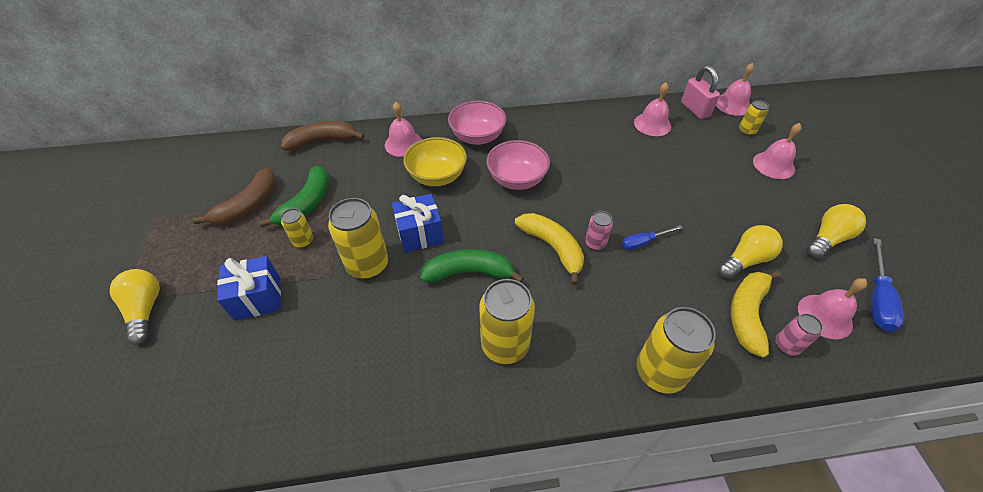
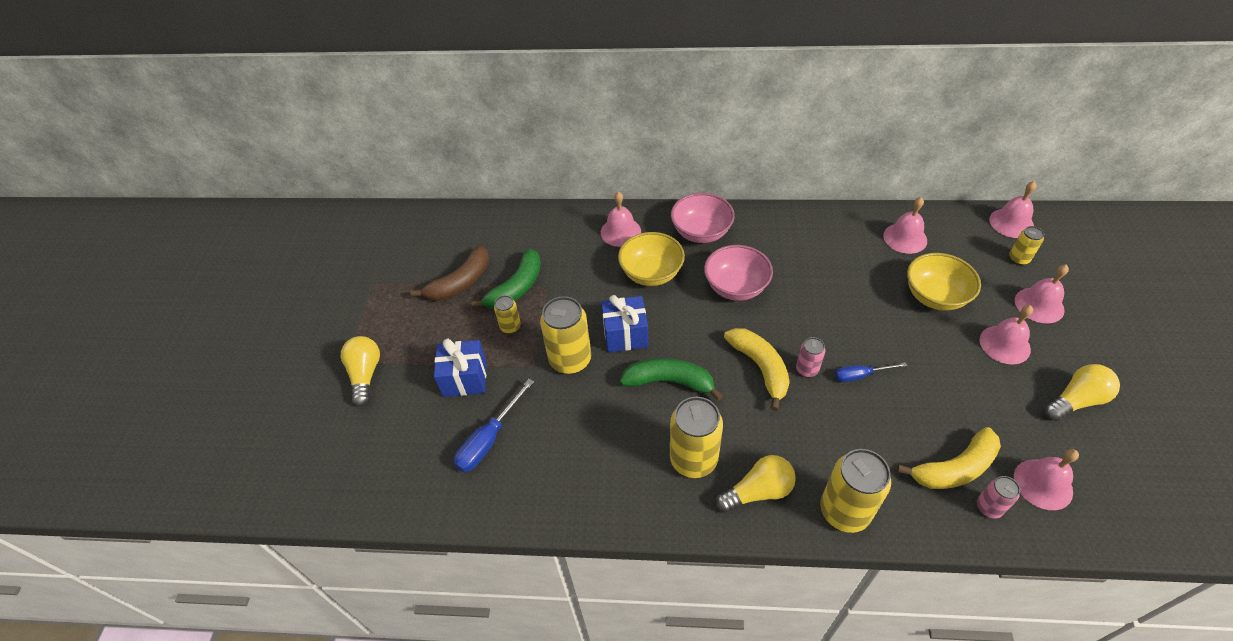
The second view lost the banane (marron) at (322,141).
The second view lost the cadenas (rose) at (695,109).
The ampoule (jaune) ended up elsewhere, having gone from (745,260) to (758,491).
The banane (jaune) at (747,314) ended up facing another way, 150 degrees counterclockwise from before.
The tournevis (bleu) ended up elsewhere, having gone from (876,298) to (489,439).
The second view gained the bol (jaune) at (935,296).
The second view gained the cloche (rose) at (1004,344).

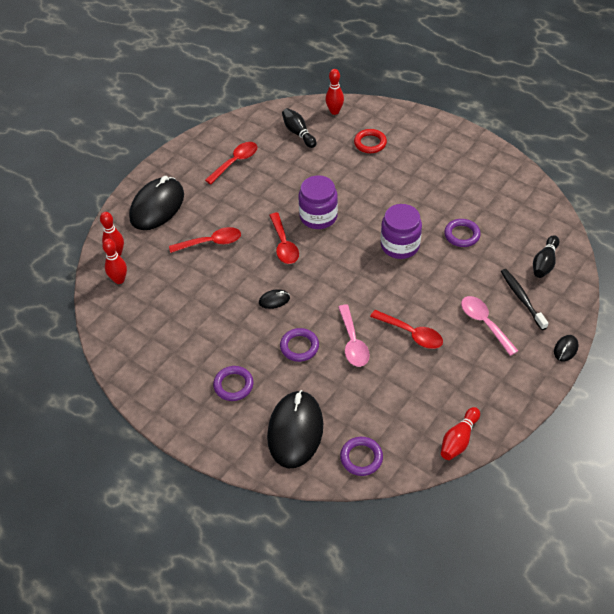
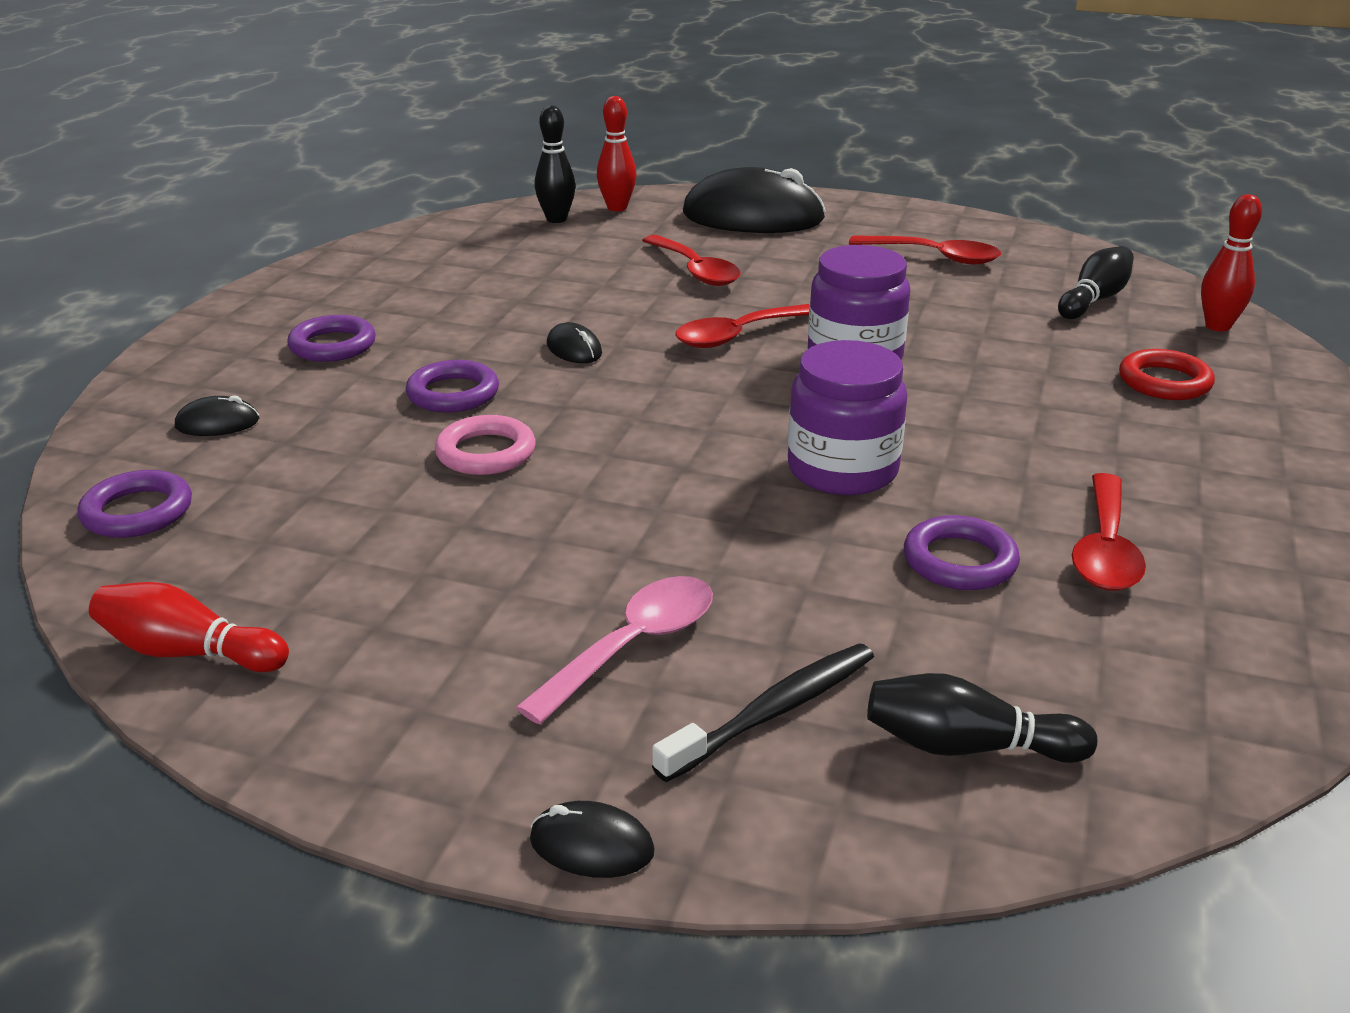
What was the quille (rouge) at (119,280) turned into the quille (noir) at (556,219).
The size of the souris (noir) at (295,431) changed by a factor of 0.41.
Where the cuillère (rose) stood at (353,342), the anneau (rose) came to stand at (486,453).
The cuillère (rouge) ended up elsewhere, having gone from (411,334) to (1105,549).

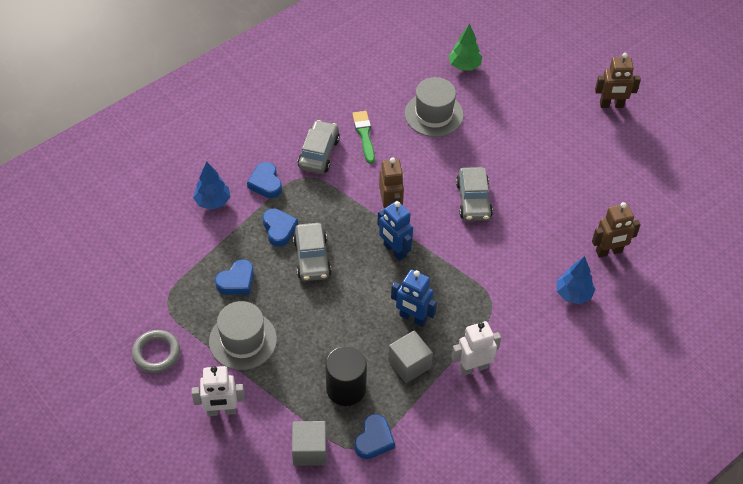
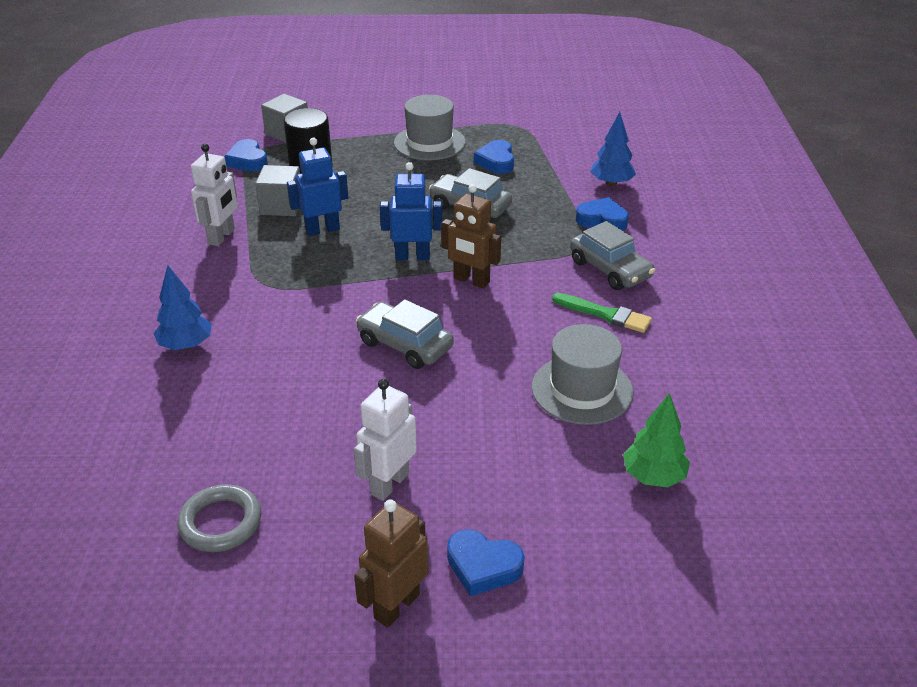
The anneau (gris) ended up elsewhere, having gone from (156,353) to (220,522).
The robot (blanc) ended up elsewhere, having gone from (221,411) to (389,483).
The cœur (bleu) ended up elsewhere, having gone from (279,229) to (483,566).
The second view lost the robot (marron) at (609,252).

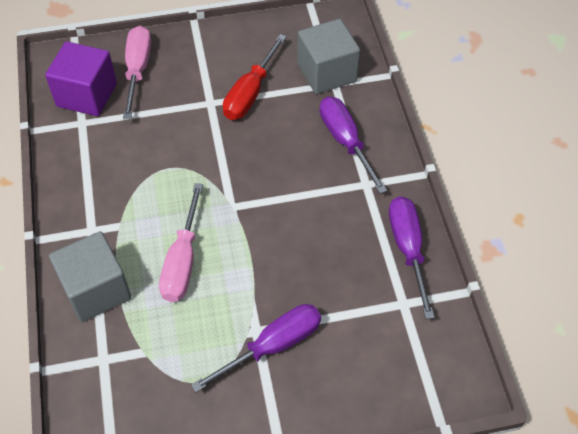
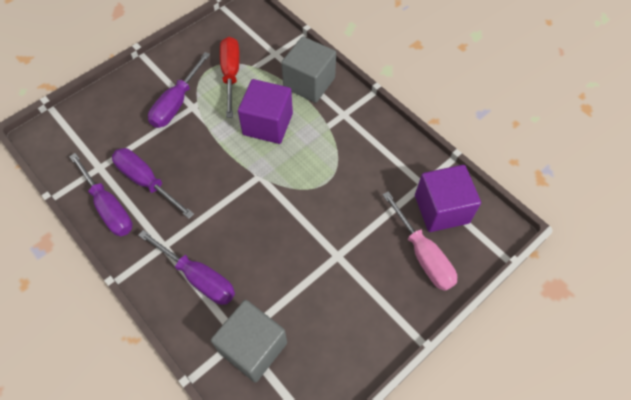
Where the tournevis (rose) stood at (183,261), the cube (violet) came to stand at (267,124).
The tournevis (rouge) ended up elsewhere, having gone from (250,93) to (231,74).
The second view gained the tournevis (violet) at (147,182).

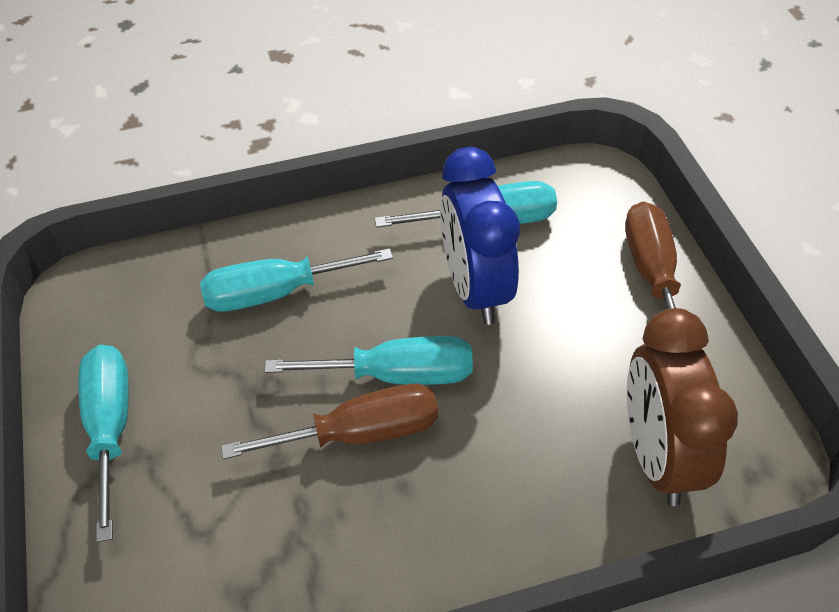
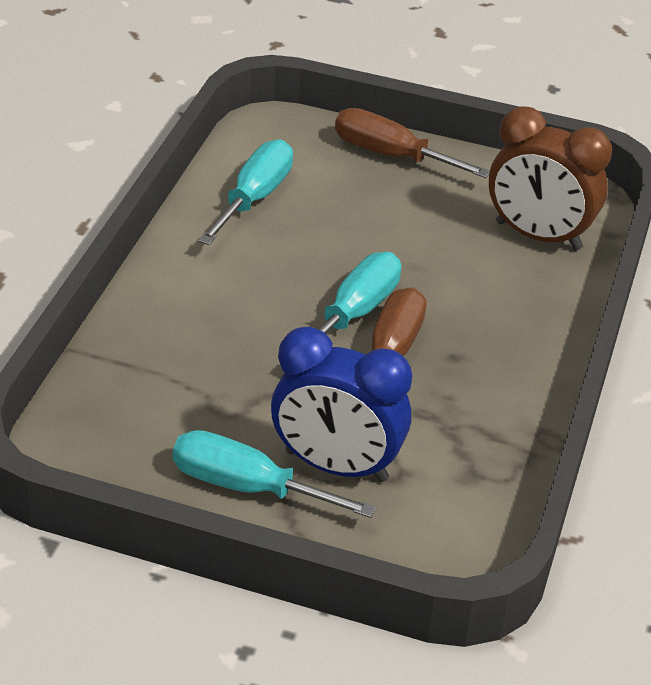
The second view lost the tournevis (turquoise) at (276,293).
The réveil (bleu) ended up elsewhere, having gone from (475,289) to (336,466).

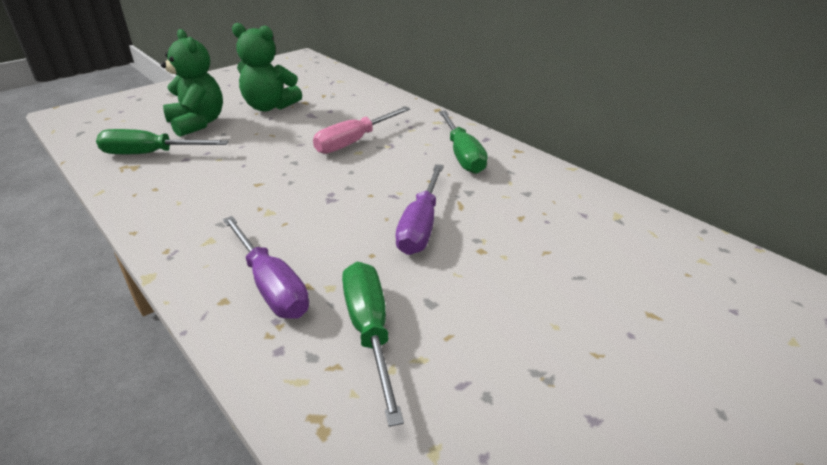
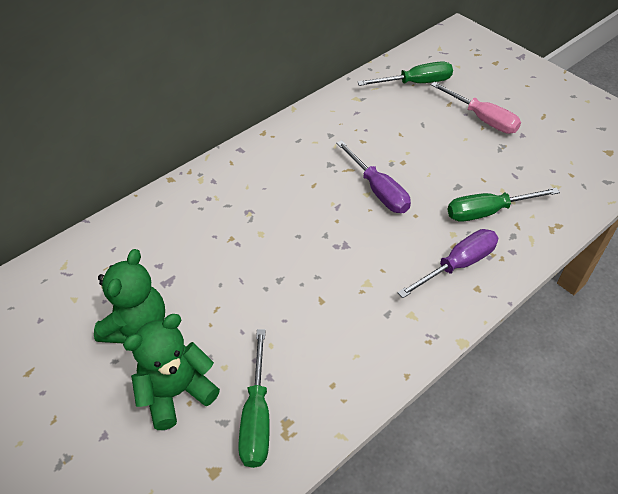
The tournevis (rose) ended up elsewhere, having gone from (354,142) to (482,119).
The tournevis (violet) at (421,226) ended up facing another way, 45 degrees clockwise from before.
The tournevis (vert) ended up elsewhere, having gone from (462,155) to (415,83).

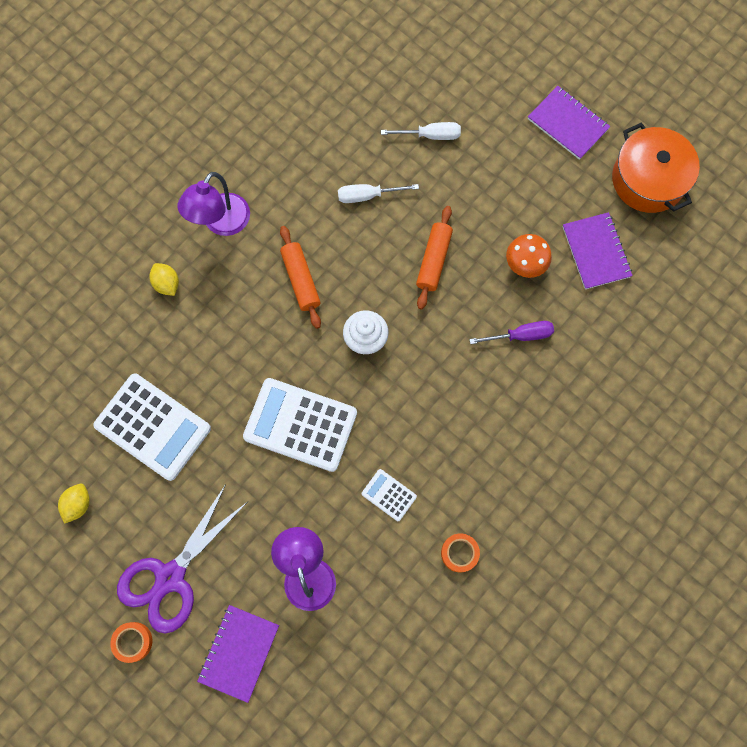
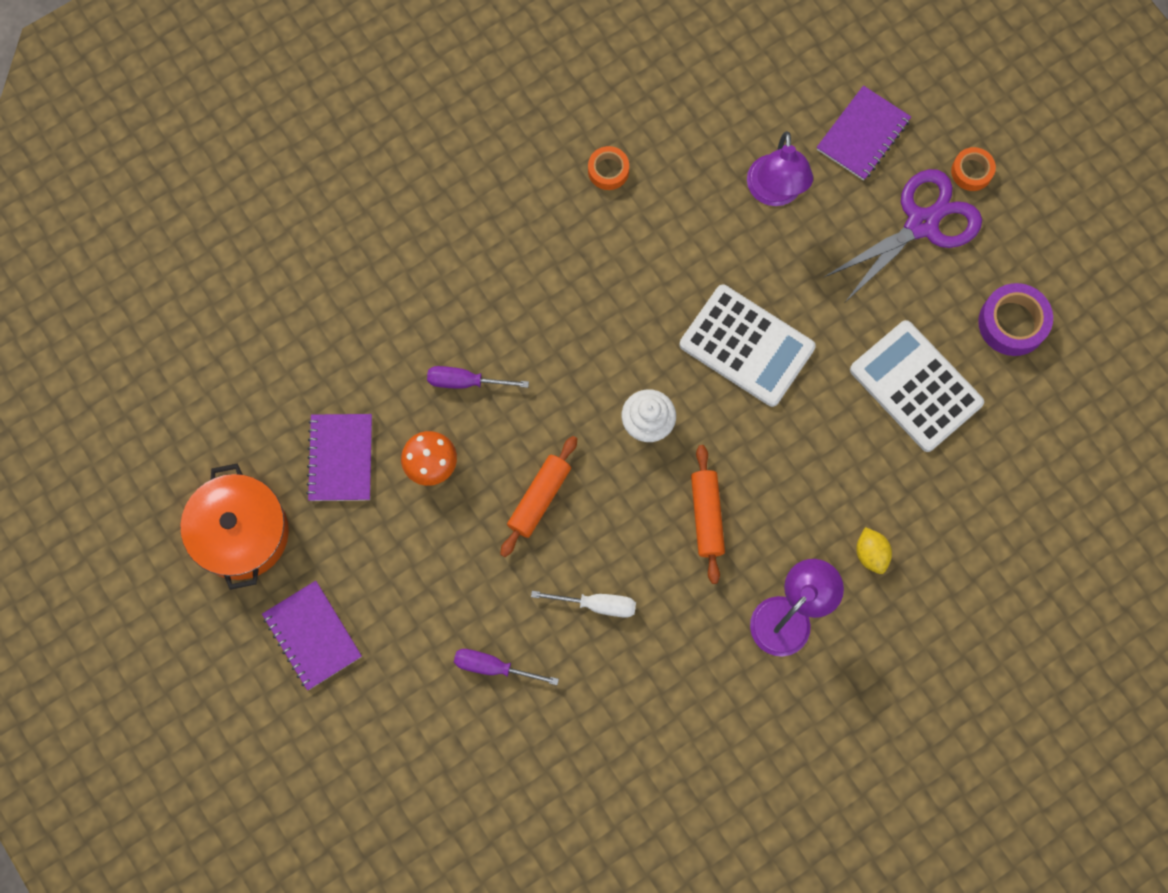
Where the citron (jaune) stood at (78,504), the ruban adhésif (violet) came to stand at (1012,323).
The second view lost the calculatrice (blanc) at (389,495).
What was the tournevis (blanc) at (430,135) turned into the tournevis (violet) at (493,667).

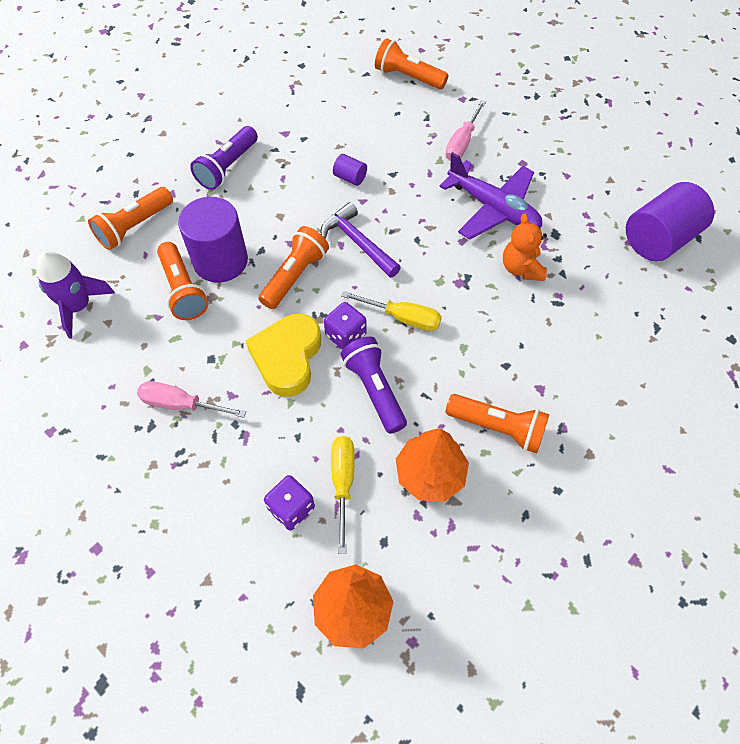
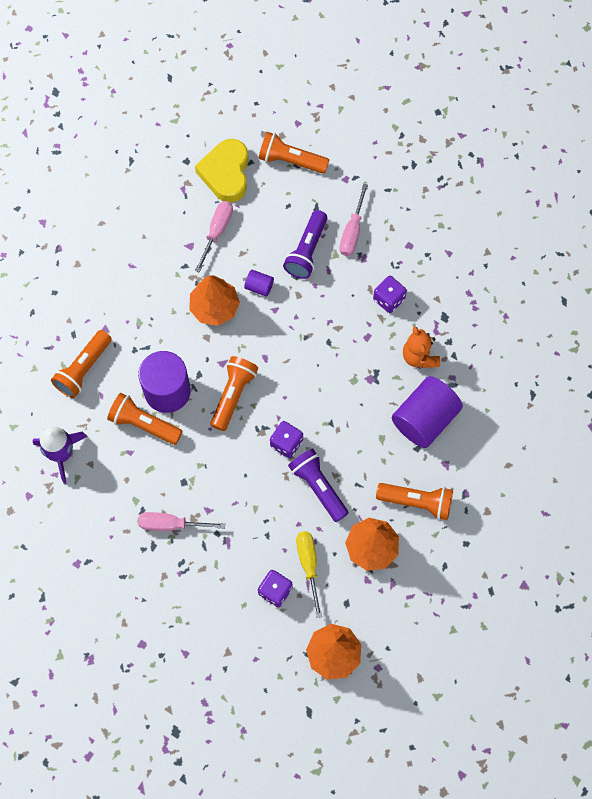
The lampe de poche (orange) at (183,290) ended up facing another way, 150 degrees clockwise from before.
The lampe de poche (violet) ended up elsewhere, having gone from (227,167) to (307,251).
The cœur (jaune) ended up elsewhere, having gone from (287,357) to (226,173).
The second view lost the marteau (violet) at (358,243).
The second view lost the tournevis (jaune) at (402,318).
Where the avion (violet) stood at (493,208), the dé (violet) came to stand at (388,299).
The cylindre (violet) ended up elsewhere, having gone from (659,239) to (425,419).
The second view gained the arbre (orange) at (214,307).
The second view gained the tournevis (rose) at (217,232).

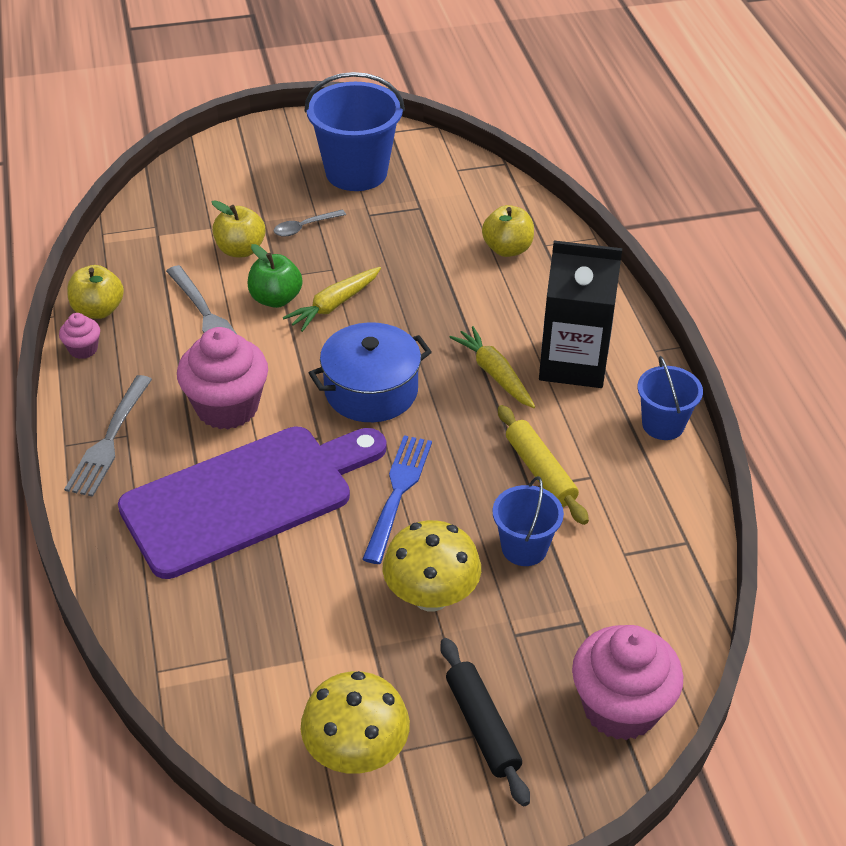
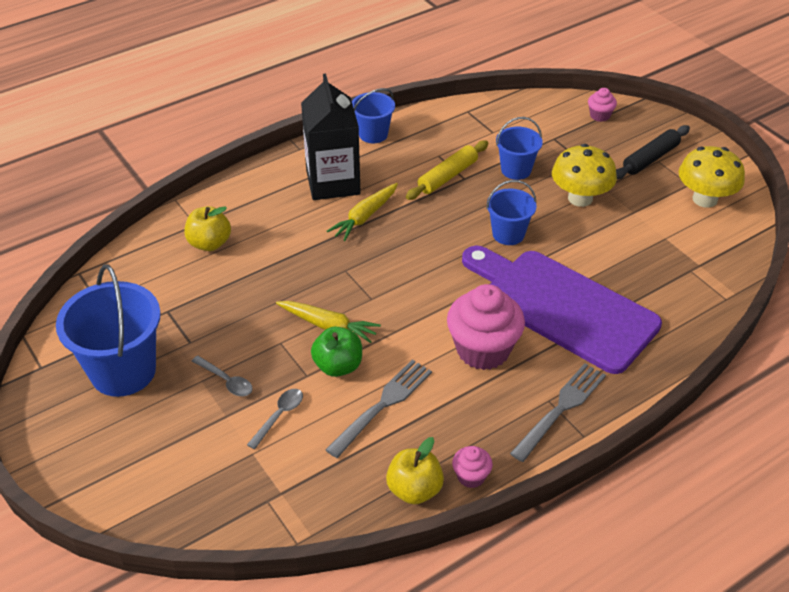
The fourchette (gris) at (109,440) ended up facing another way, 45 degrees counterclockwise from before.
Where the pomme (jaune) stood at (240,250), the cuillère (gris) came to stand at (279,416).
The second view lost the marmite (bleu) at (371,390).
Where the fourchette (bleu) stood at (398,493), the seau (bleu) came to stand at (508,234).
The size of the muffin (rose) at (620,708) changed by a factor of 0.47.

